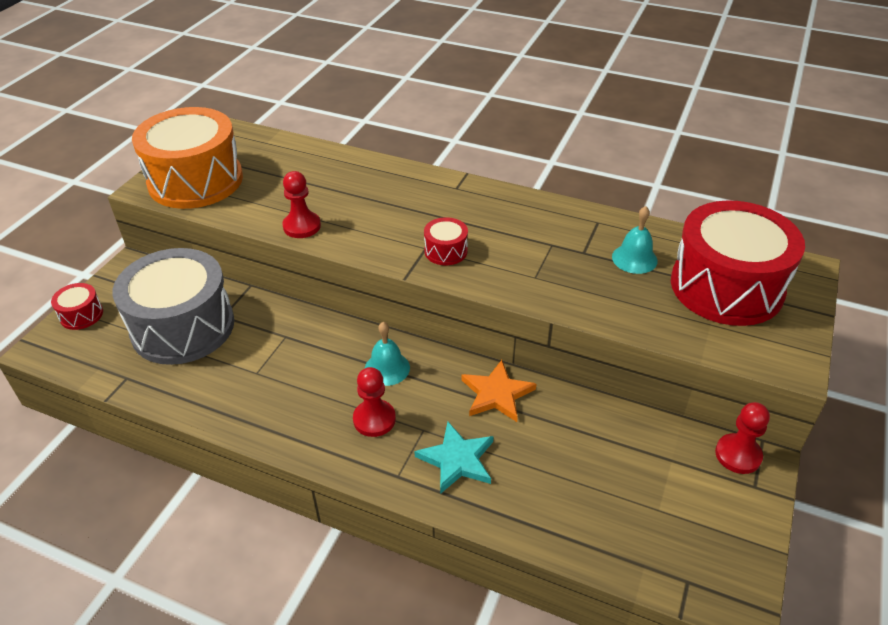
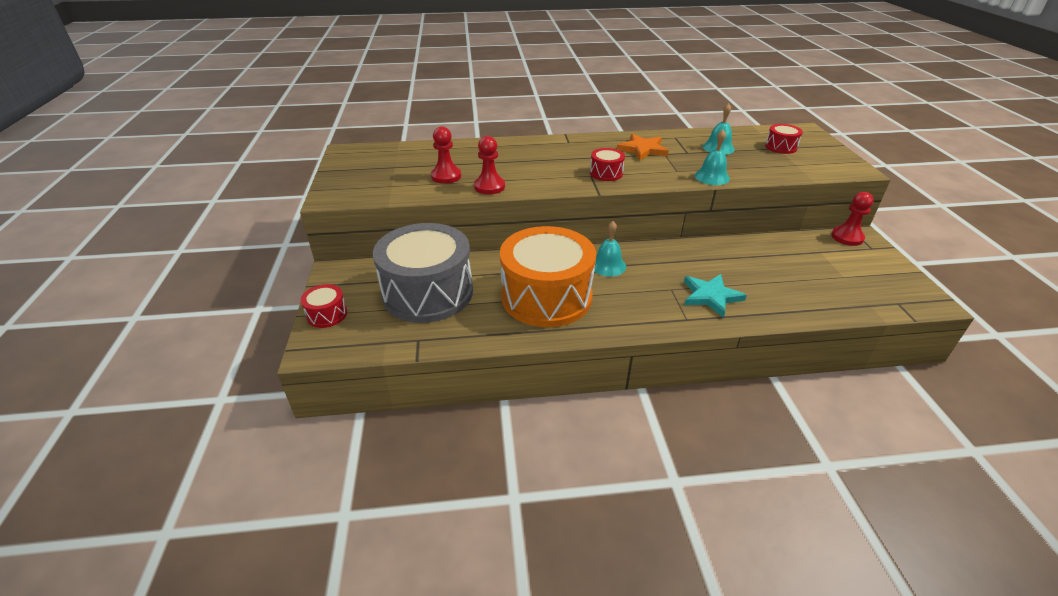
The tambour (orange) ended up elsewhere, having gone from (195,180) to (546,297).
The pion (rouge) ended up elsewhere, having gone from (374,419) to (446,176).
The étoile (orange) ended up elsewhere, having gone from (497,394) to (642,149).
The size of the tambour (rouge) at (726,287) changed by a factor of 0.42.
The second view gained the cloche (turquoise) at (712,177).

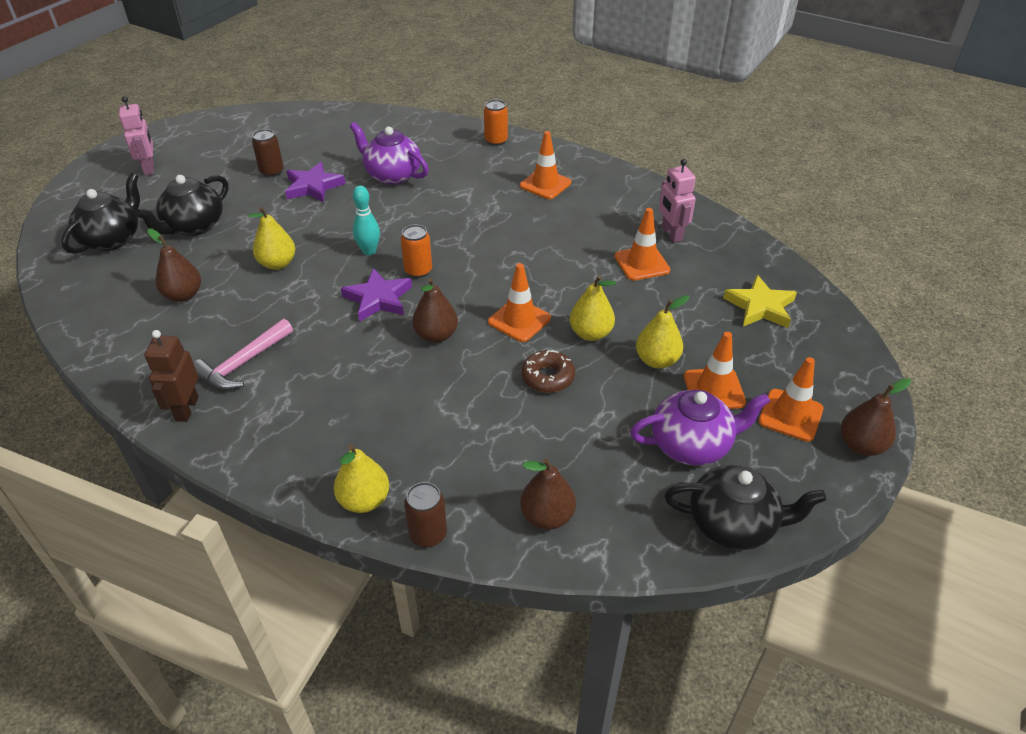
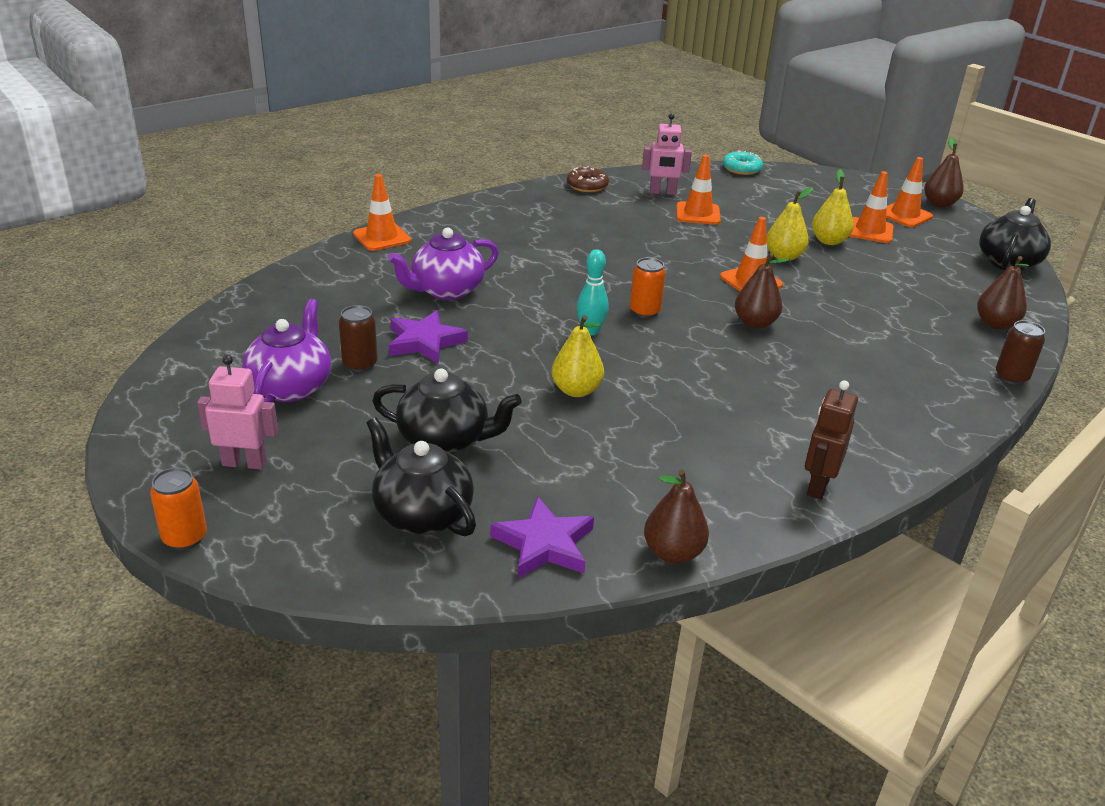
The théière (noir) at (193,226) ended up facing another way, 45 degrees counterclockwise from before.
The robot (marron) at (186,409) ended up facing another way, 90 degrees clockwise from before.
The poire (marron) ended up elsewhere, having gone from (183,295) to (673,553).
The second view lost the marteau (rose) at (243,363).
The second view lost the poire (jaune) at (364,500).
The étoile (violet) ended up elsewhere, having gone from (378,299) to (544,544).
The canette (orange) ended up elsewhere, having gone from (496,141) to (185,538).
The cône de chantier (orange) ended up elsewhere, having gone from (545,184) to (382,237).
The beignet (marron) ended up elsewhere, having gone from (548,377) to (587,186).
The théière (violet) ended up elsewhere, having gone from (692,445) to (291,387).
The second view lost the étoile (jaune) at (760,307).
The second view gained the beignet (turquoise) at (741,169).

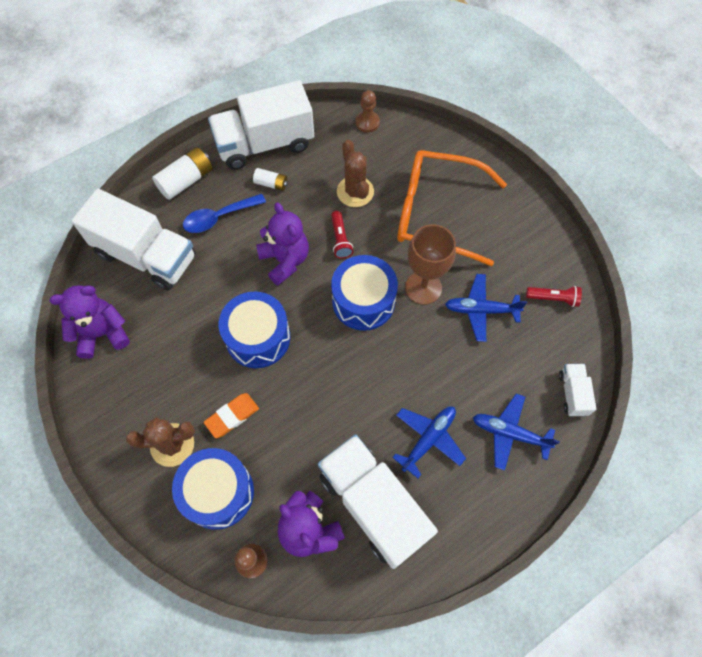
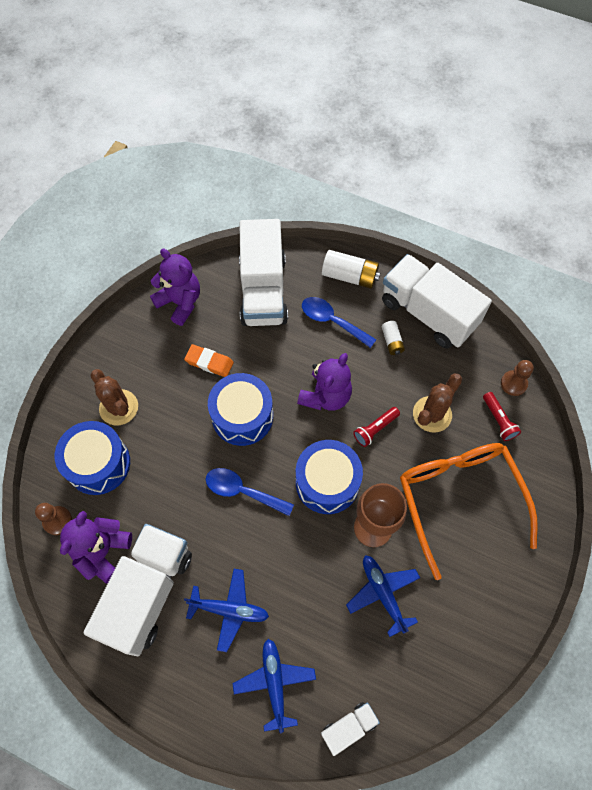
The gomme (orange) ended up elsewhere, having gone from (232,416) to (209,362).
The lampe de poche (rouge) ended up elsewhere, having gone from (553,299) to (498,420).
The second view gained the cuillère (bleu) at (242,491).

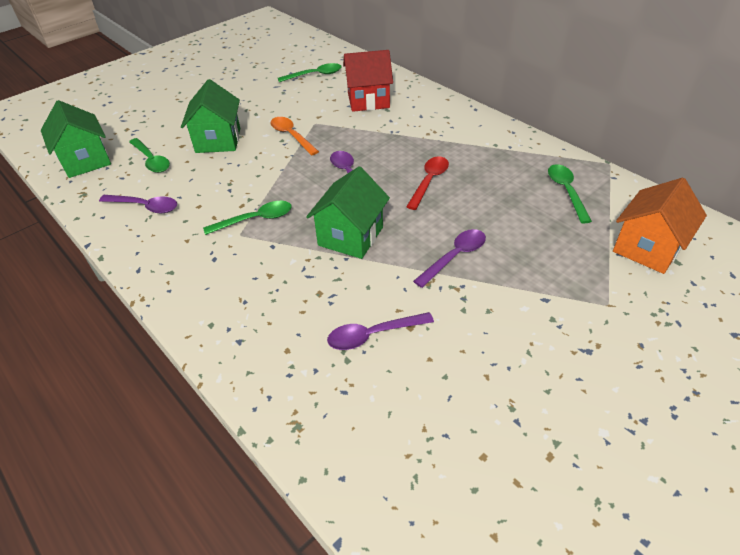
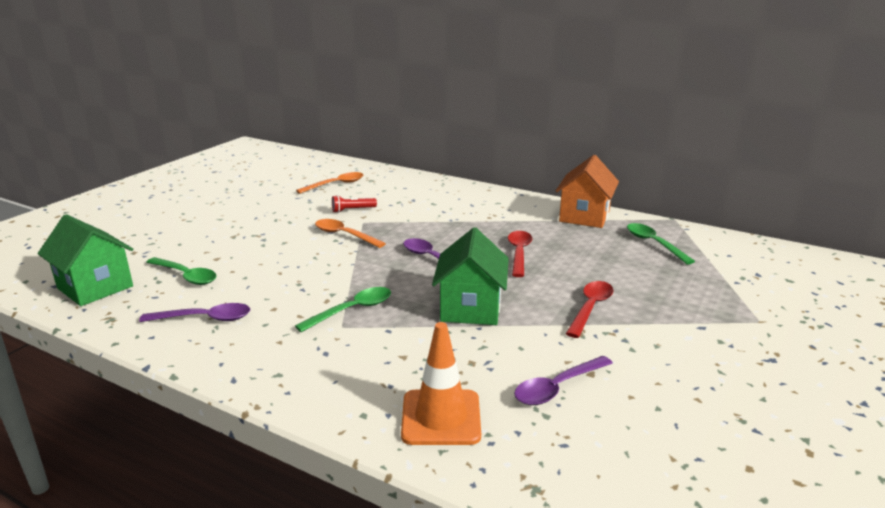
The second view lost the maison (vert) at (218,140).
What was the cuillère (vert) at (315,75) turned into the cuillère (orange) at (336,185).
The second view lost the maison (rouge) at (368,100).
What was the cuillère (violet) at (455,257) turned into the cuillère (rouge) at (590,308).
The maison (orange) ended up elsewhere, having gone from (647,248) to (584,216).
The second view gained the lampe de poche (rouge) at (352,210).
The second view gained the cône de chantier (orange) at (441,417).

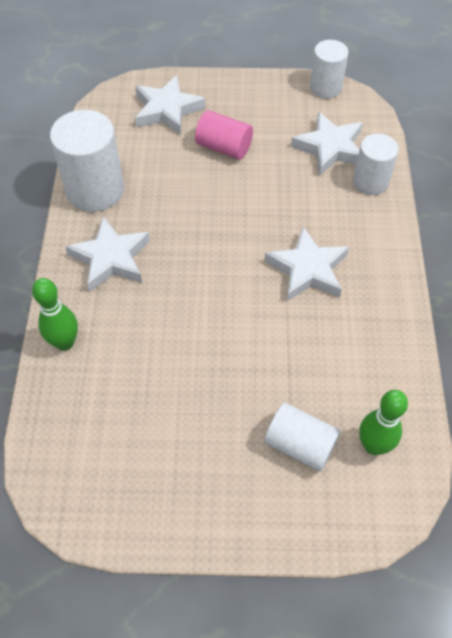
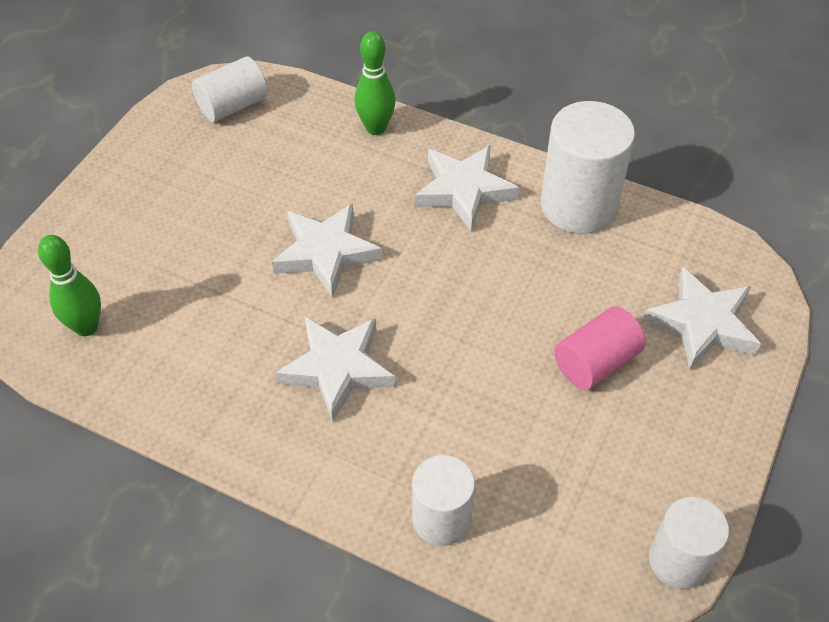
The cylindre (blanc) ended up elsewhere, having gone from (300,445) to (233,105).
The étoile (blanc) ended up elsewhere, having gone from (330,148) to (326,253).

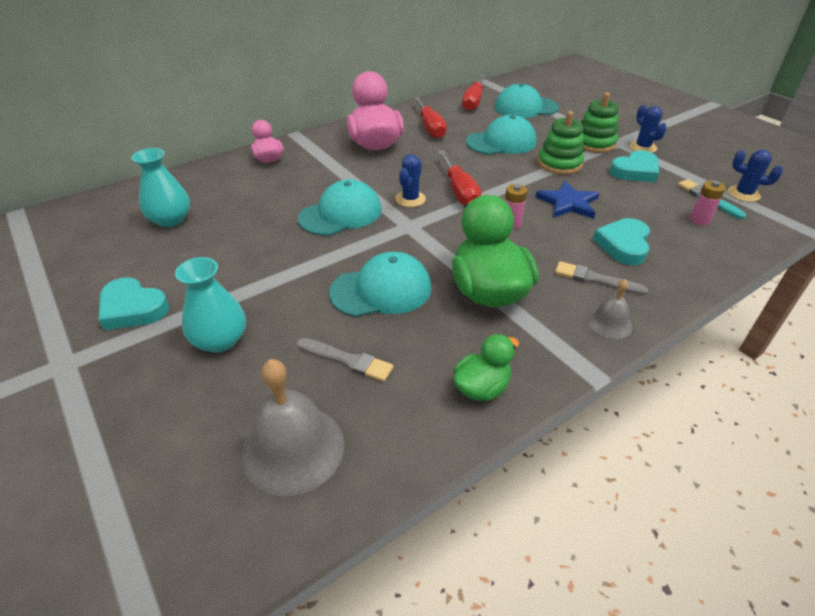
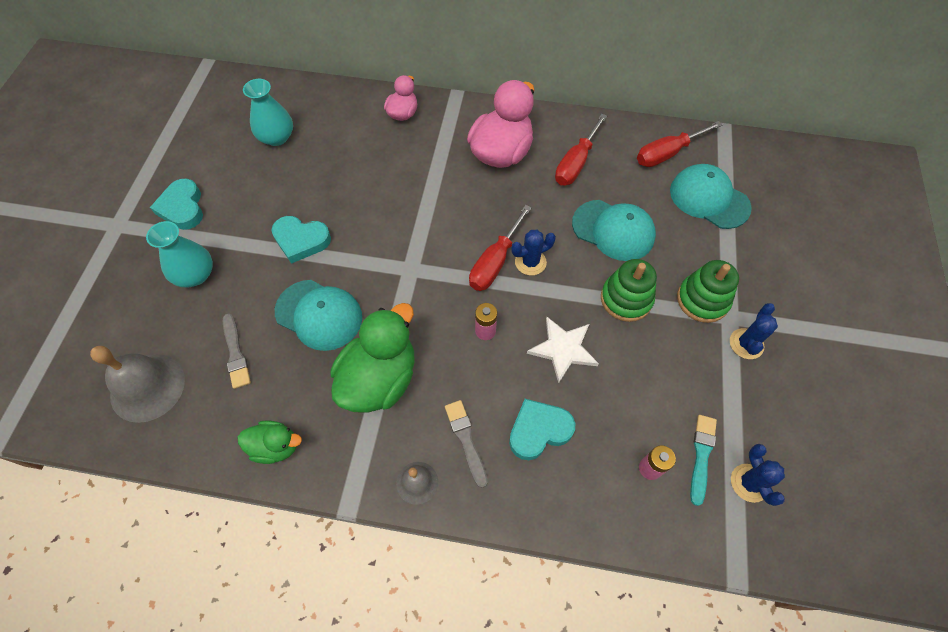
The second view lost the casquette (turquoise) at (341,214).
The cactus (bleu) ended up elsewhere, having gone from (410,199) to (530,262).
What was the étoile (bleu) at (568,203) turned into the étoile (blanc) at (563,349).
The cœur (turquoise) ended up elsewhere, having gone from (635,171) to (301,240).

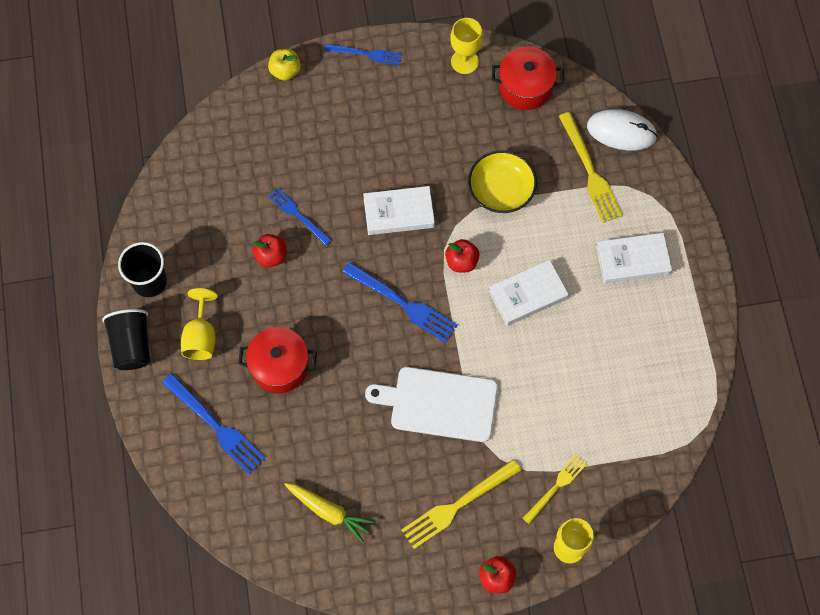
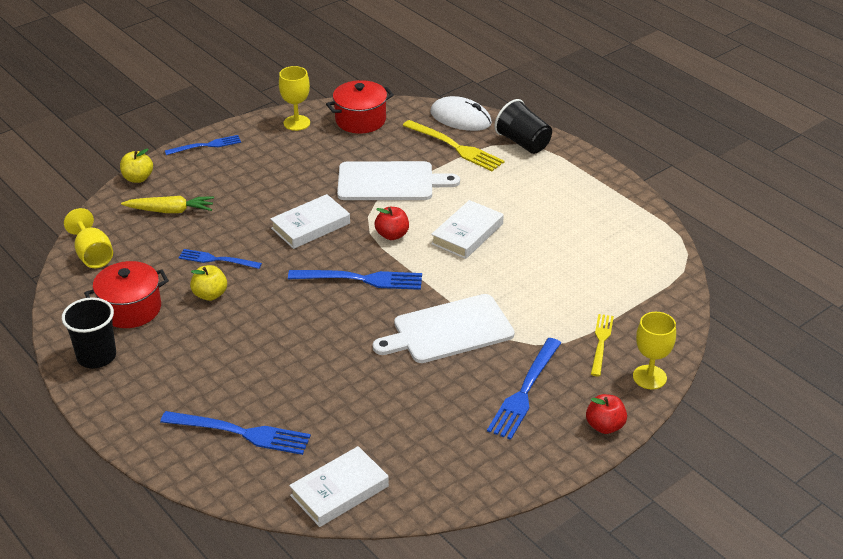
The gobelet (noir) ended up elsewhere, having gone from (132,345) to (523,143).
The verre à pied (jaune) ended up elsewhere, having gone from (201,337) to (93,255).
The marmite (rouge) ended up elsewhere, having gone from (279,366) to (130,309).
What was the pomme (rouge) at (271,256) turned into the pomme (jaune) at (210,295).
The carotte (jaune) ended up elsewhere, having gone from (329,512) to (170,211).
What was the fourchette (jaune) at (457,505) turned into the fourchette (bleu) at (524,391).
Where the bol (jaune) stood at (501,189), the planche à découper (blanc) came to stand at (390,182).
The souris (blanc) at (621,131) ended up facing another way, 45 degrees clockwise from before.
The livre (blanc) ended up elsewhere, having gone from (632,260) to (339,491).

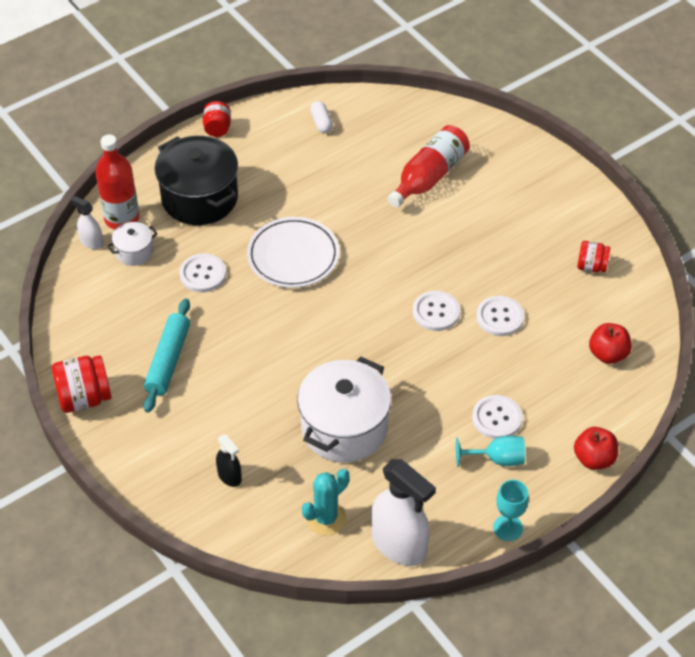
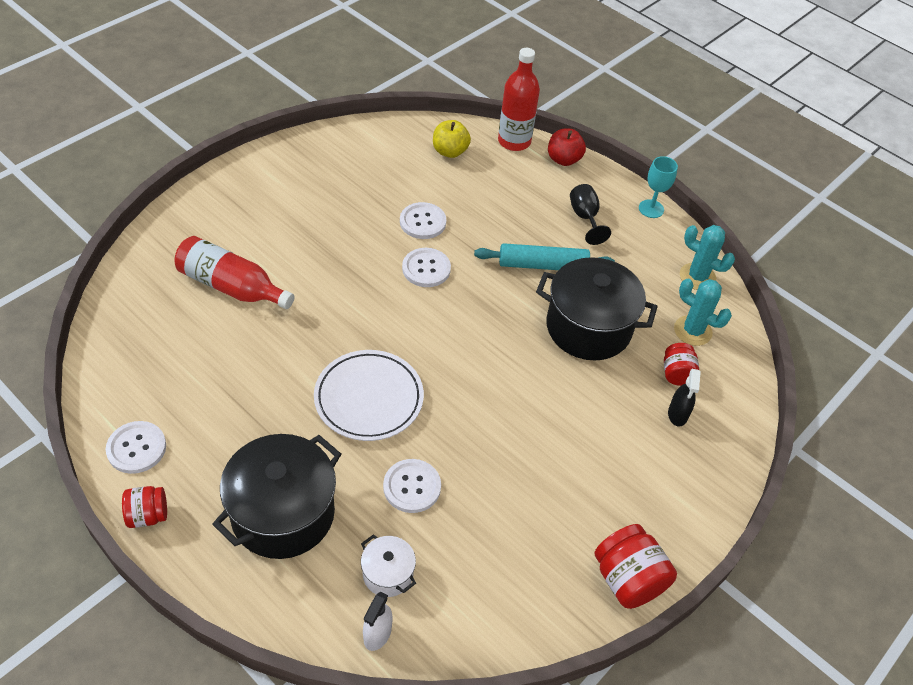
The bouteille (rouge) ended up elsewhere, having gone from (122,218) to (514,141).
The rouleau à pâtisserie (turquoise) ended up elsewhere, having gone from (168,361) to (543,265).
The vaporisateur (noir) at (229,476) ended up facing another way, 150 degrees clockwise from before.
What was the marmite (blanc) at (344,428) turned into the marmite (noir) at (588,327).
The second view lost the gélule (blanc) at (321,123).
Where the vaporisateur (blanc) stood at (399,545), the cactus (turquoise) came to stand at (697,277).
What was the verre à pied (turquoise) at (497,459) turned into the verre à pied (noir) at (585,217).
The bouton (blanc) ended up elsewhere, having gone from (497,418) to (136,448).
The bocal (rouge) ended up elsewhere, having gone from (591,266) to (677,374).
What was the pomme (rouge) at (608,354) turned into the pomme (jaune) at (450,151).

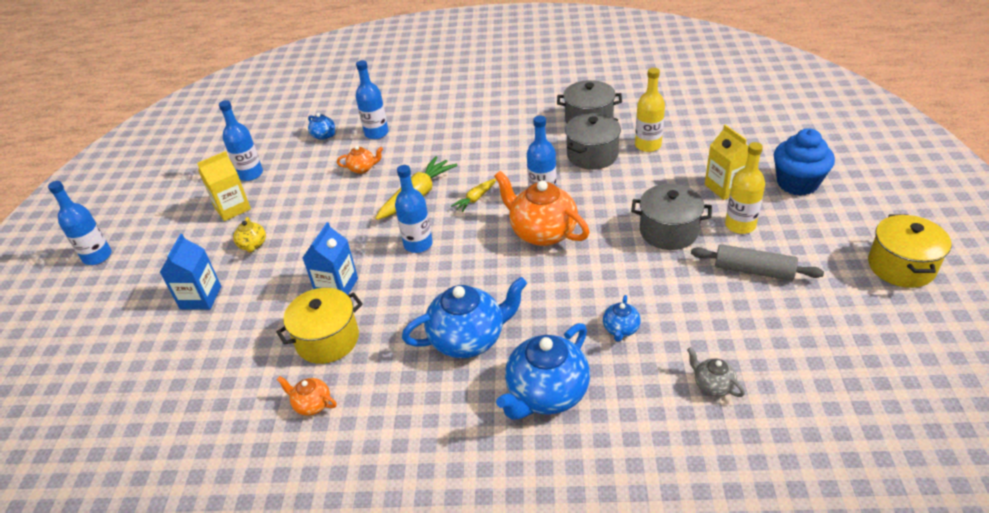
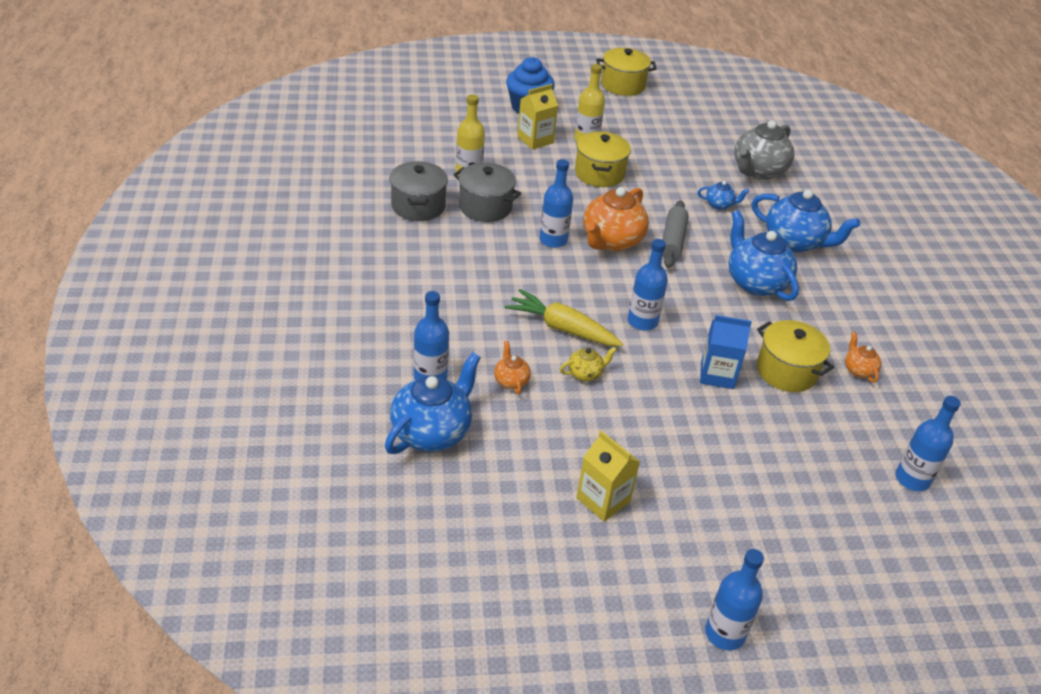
The second view lost the brique de lait (bleu) at (200,297).
The bouteille (bleu) ended up elsewhere, having gone from (250,174) to (912,479).
The théière (jaune) ended up elsewhere, having gone from (253,245) to (585,373).
The théière (orange) at (312,404) ended up facing another way, 150 degrees clockwise from before.
The size of the théière (bleu) at (324,135) changed by a factor of 2.08.
The second view lost the carotte (jaune) at (475,199).
What was the marmite (gris) at (668,231) turned into the marmite (jaune) at (599,173).
The size of the théière (gris) at (712,385) changed by a factor of 2.08.
The rouleau à pâtisserie (gris) ended up elsewhere, having gone from (753,270) to (672,241).

